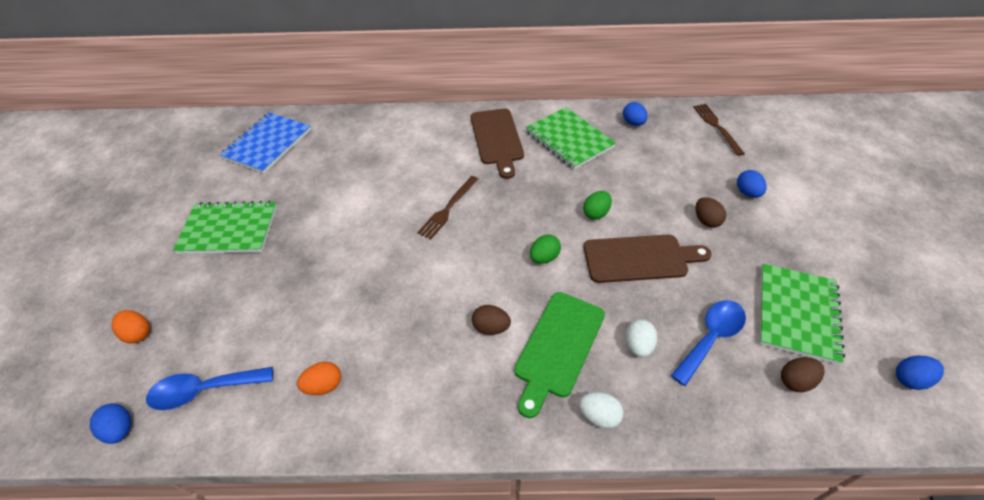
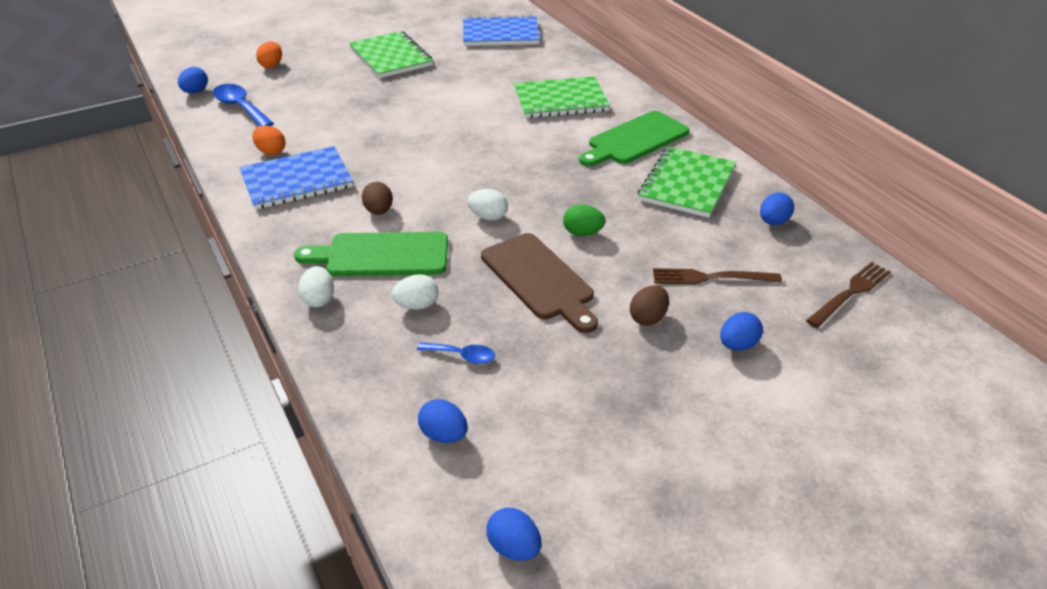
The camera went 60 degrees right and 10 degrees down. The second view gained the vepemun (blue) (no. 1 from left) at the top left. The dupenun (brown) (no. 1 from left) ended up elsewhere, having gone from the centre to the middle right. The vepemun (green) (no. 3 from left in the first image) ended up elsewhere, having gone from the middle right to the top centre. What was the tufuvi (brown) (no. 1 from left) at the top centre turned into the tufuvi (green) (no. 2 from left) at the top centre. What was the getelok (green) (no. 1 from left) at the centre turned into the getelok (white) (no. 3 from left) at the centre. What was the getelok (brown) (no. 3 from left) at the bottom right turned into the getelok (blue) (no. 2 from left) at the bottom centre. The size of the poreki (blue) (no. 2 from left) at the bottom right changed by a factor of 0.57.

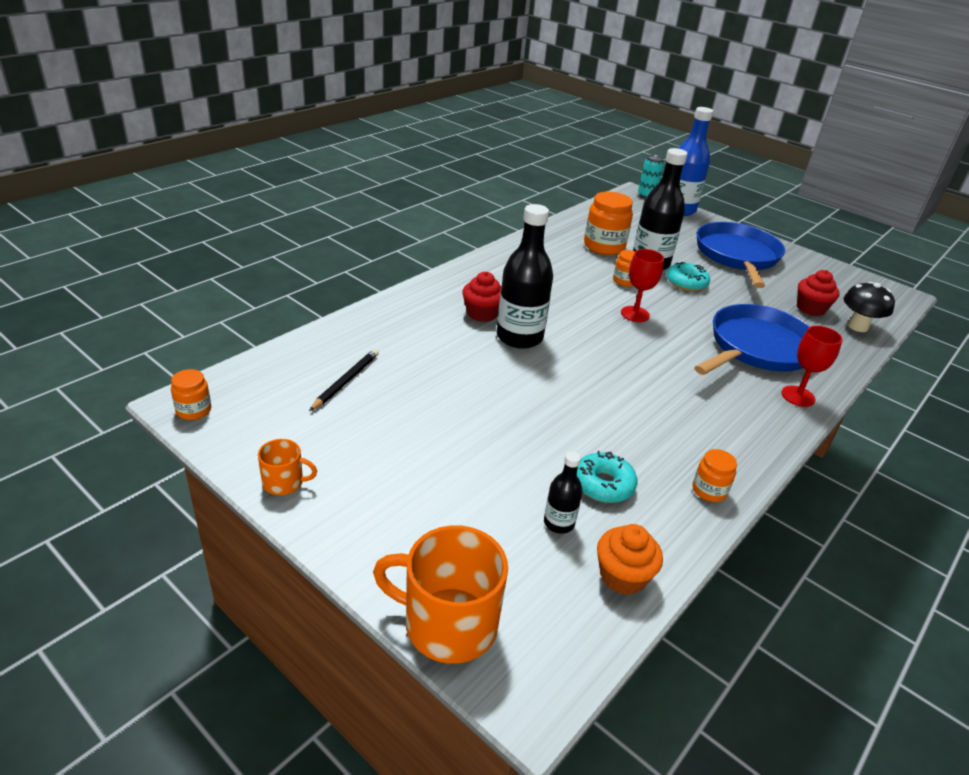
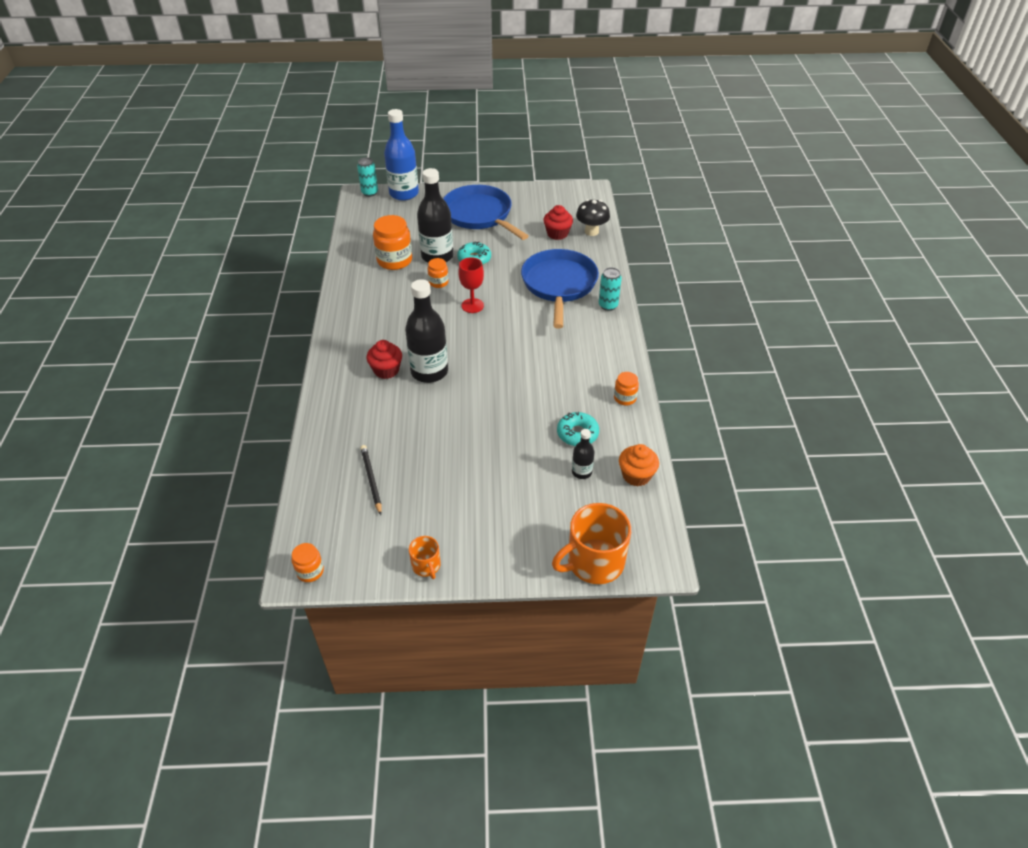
The camera went 40 degrees left and 10 degrees up. Where the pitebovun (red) (no. 2 from left) stood at the middle right, the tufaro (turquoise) (no. 2 from left) came to stand at the centre. The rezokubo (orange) (no. 1 from left) at the middle left ended up facing another way, 105 degrees clockwise from before.

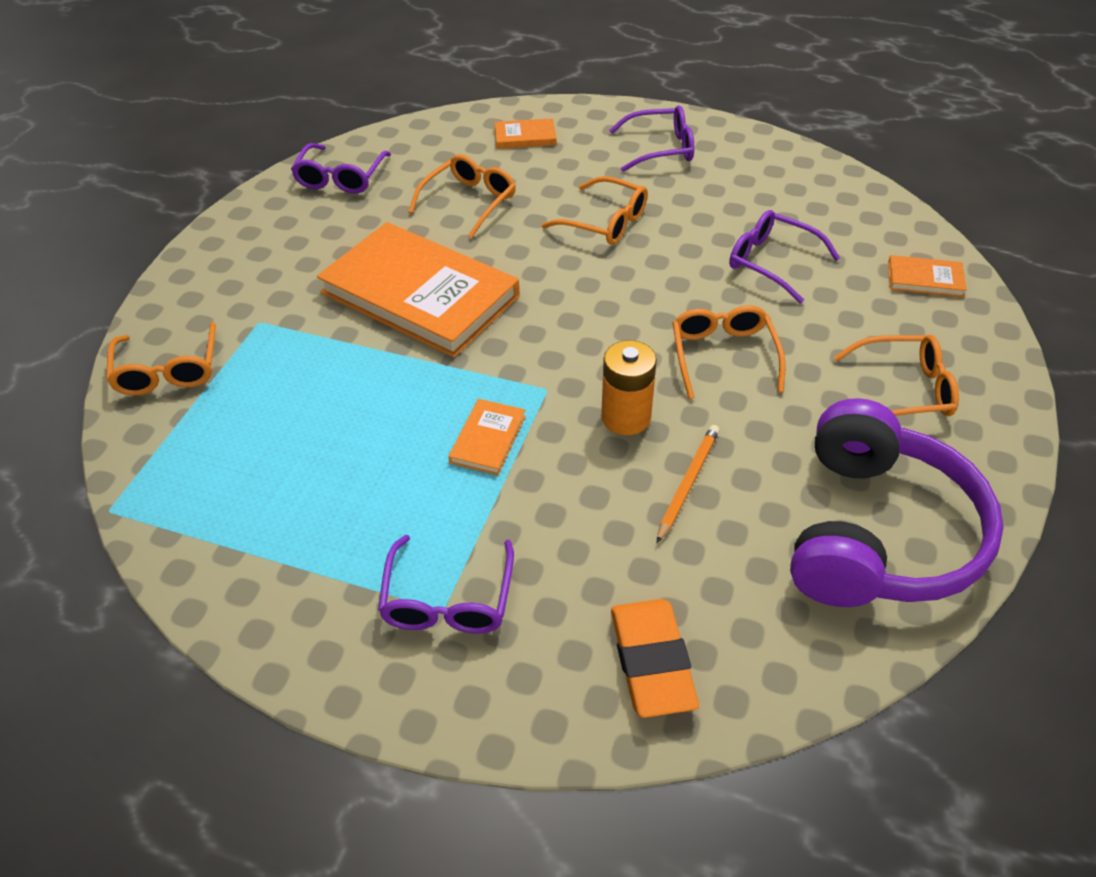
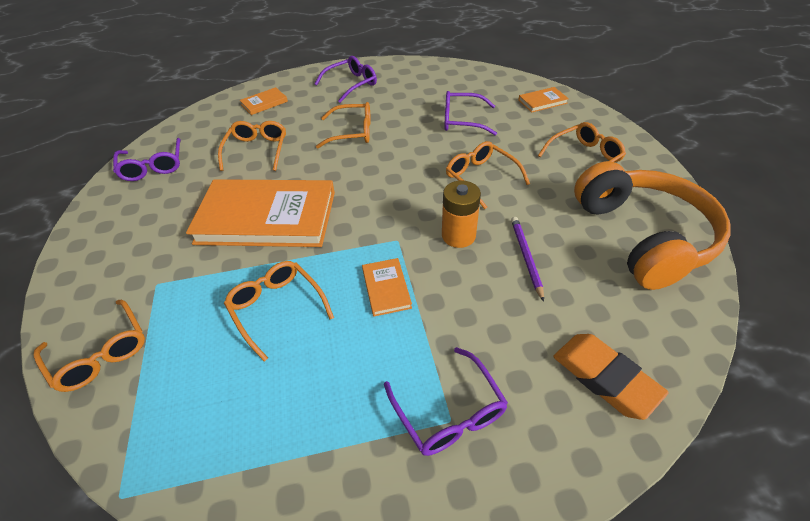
The camera went 30 degrees left and 0 degrees up. The second view gained the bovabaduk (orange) (no. 3 from left) at the centre. What was the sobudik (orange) at the centre turned into the sobudik (purple) at the centre. What was the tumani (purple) at the middle right turned into the tumani (orange) at the middle right.

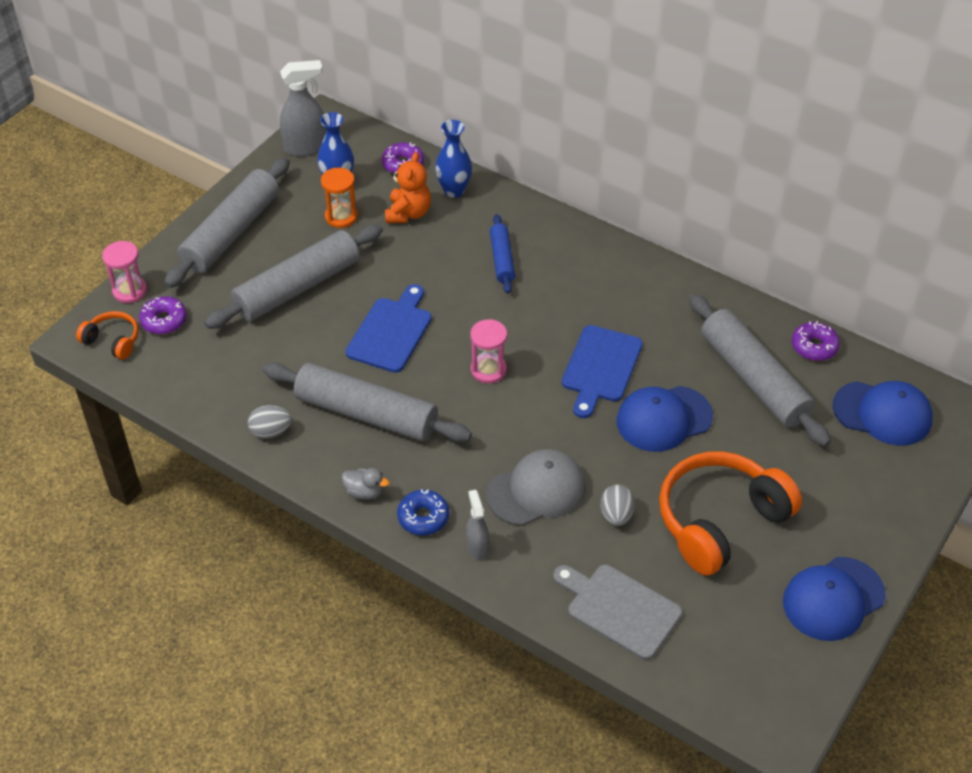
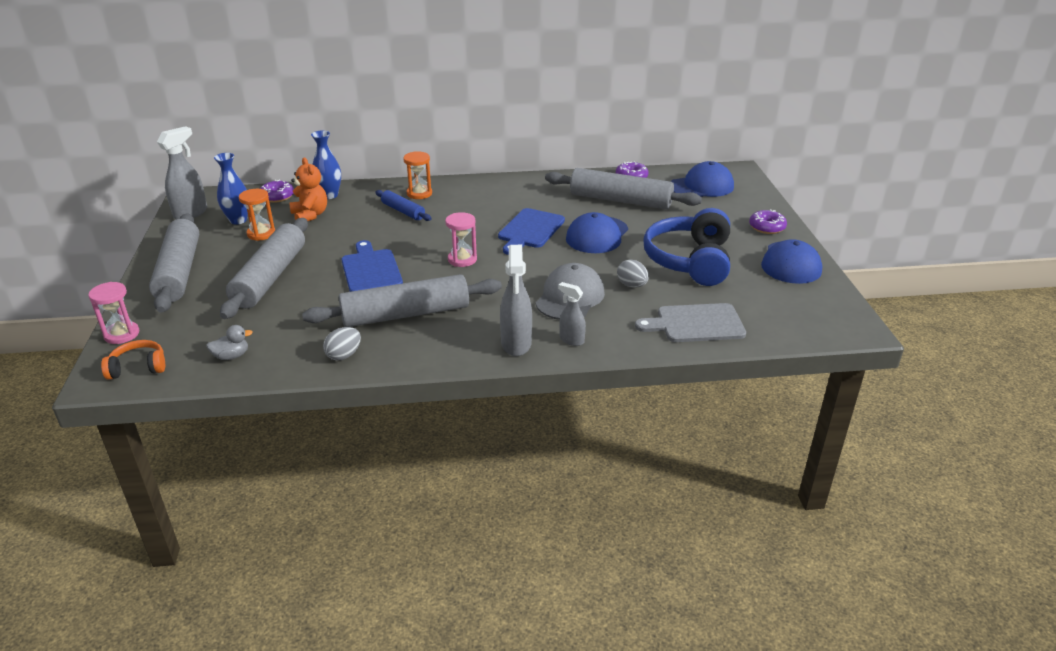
The camera went 40 degrees left and 15 degrees down. The second view gained the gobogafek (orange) (no. 2 from left) at the top centre. The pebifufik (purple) (no. 1 from left in the first image) ended up elsewhere, having gone from the middle left to the middle right. The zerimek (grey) ended up elsewhere, having gone from the centre to the middle left. Where the pebifufik (blue) stood at the centre, the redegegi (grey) (no. 2 from left) came to stand at the centre. What was the tumani (orange) (no. 2 from left) at the middle right turned into the tumani (blue) at the centre. The tufuvi (blue) (no. 2 from left) at the centre ended up facing another way, 45 degrees clockwise from before.

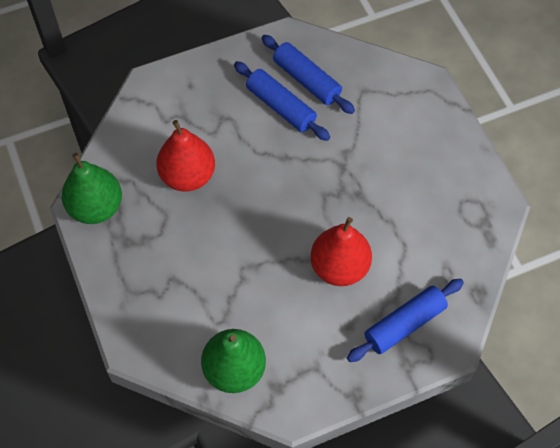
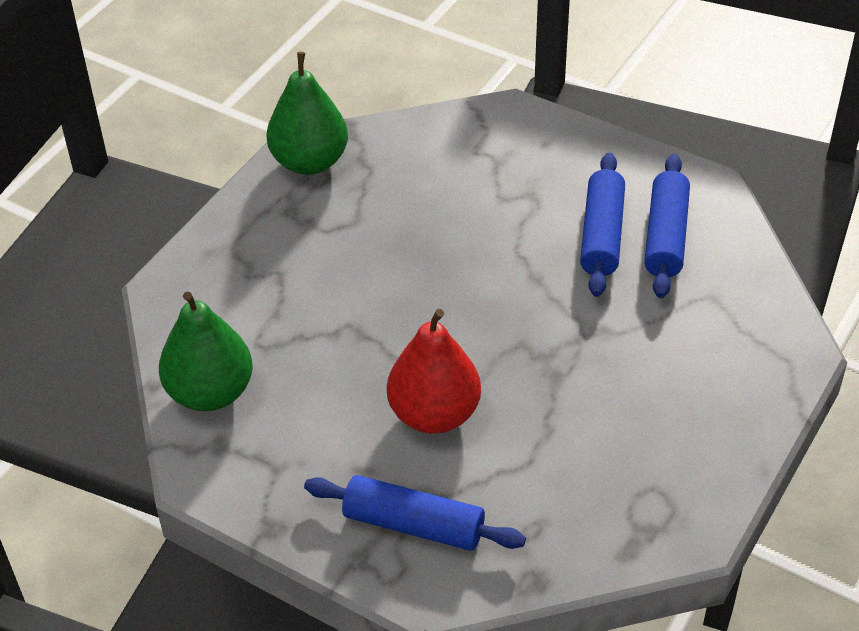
The camera went 55 degrees right and 15 degrees down. The second view lost the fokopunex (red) (no. 1 from left) at the middle left.

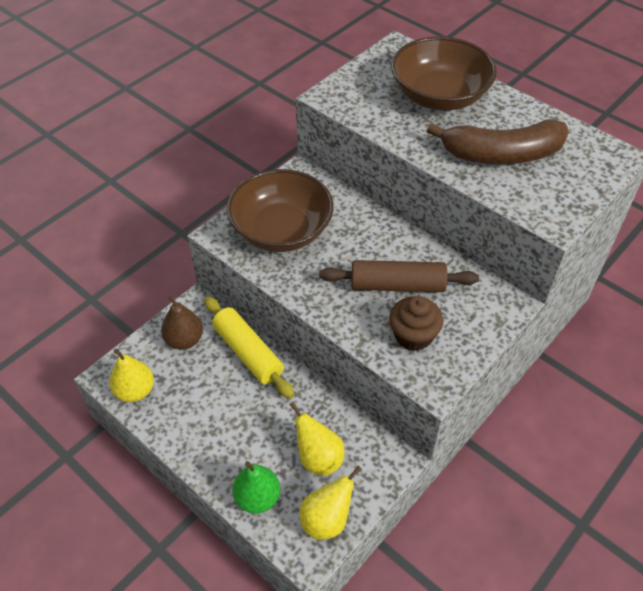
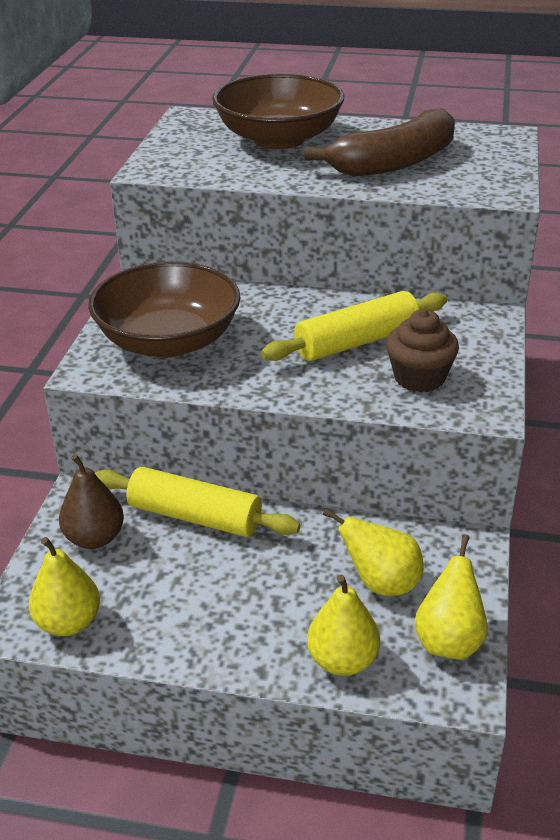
The camera went 30 degrees left and 15 degrees down. What was the fokopunex (green) at the bottom centre turned into the fokopunex (yellow) (no. 2 from left) at the bottom centre. What was the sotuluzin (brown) at the centre turned into the sotuluzin (yellow) (no. 2 from left) at the centre.

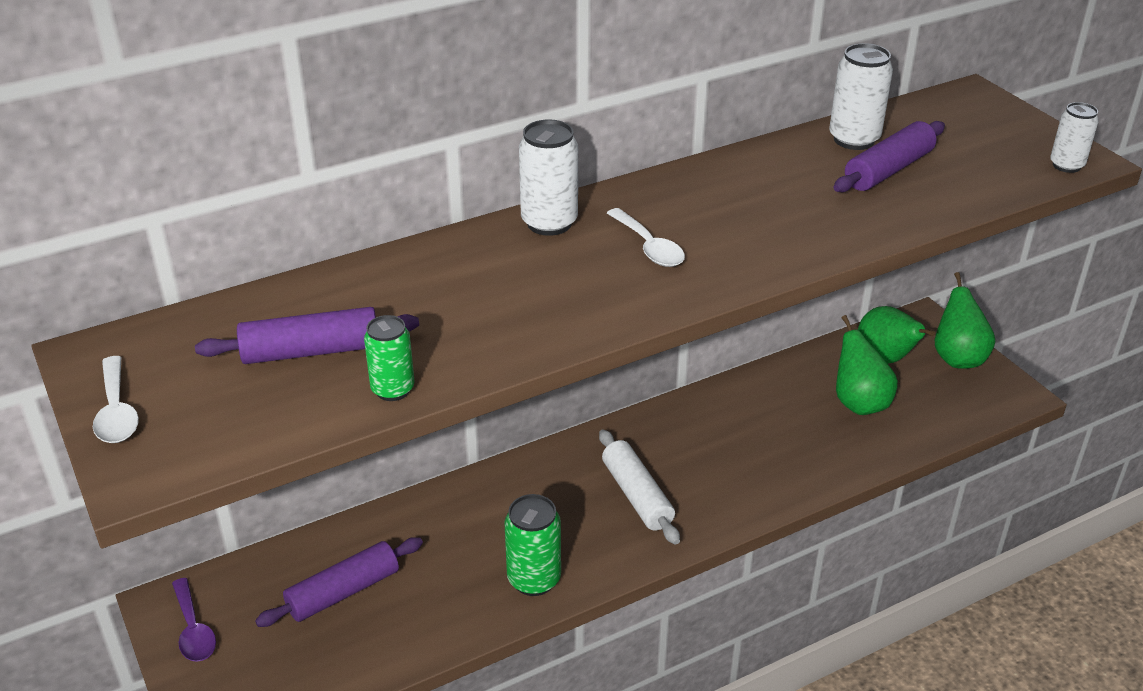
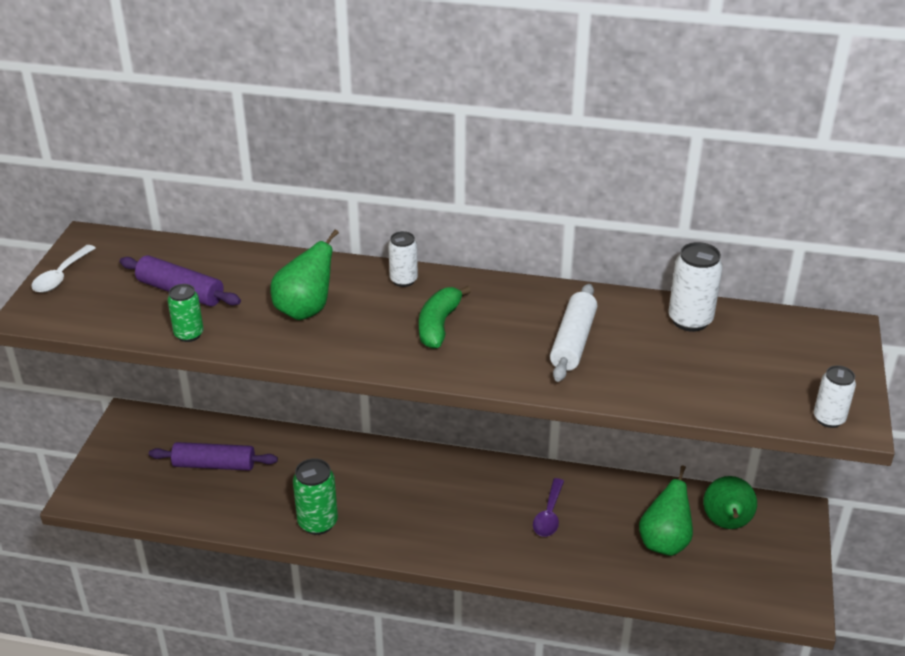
The camera went 40 degrees right and 0 degrees up. The second view lost the sotuluzin (purple) (no. 3 from left) at the top right. The poreki (purple) ended up elsewhere, having gone from the bottom left to the bottom centre. The sotuluzin (white) ended up elsewhere, having gone from the bottom centre to the centre. The fokopunex (green) (no. 3 from left in the first image) ended up elsewhere, having gone from the middle right to the centre. Where the poreki (white) (no. 2 from left) stood at the centre, the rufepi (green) came to stand at the centre. The size of the tufaro (white) (no. 1 from left) at the top centre changed by a factor of 0.65.

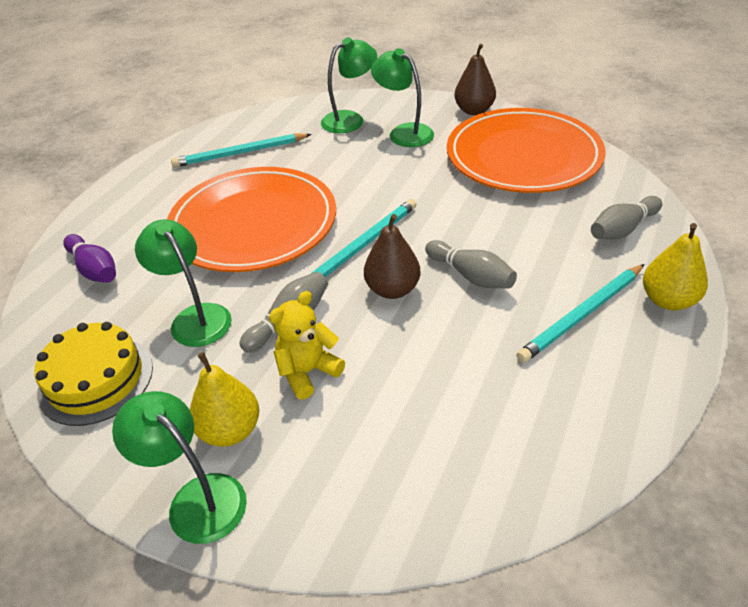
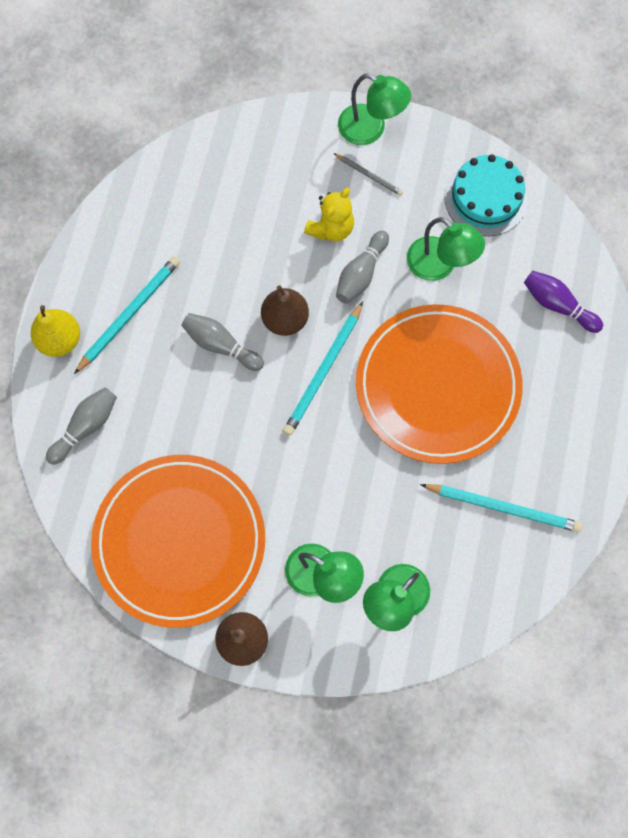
The camera went 165 degrees right and 30 degrees up. Where the fokopunex (yellow) (no. 1 from left) stood at the middle left, the sobudik (grey) came to stand at the top centre. What was the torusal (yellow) at the middle left turned into the torusal (turquoise) at the top right. The sobudik (turquoise) (no. 1 from left in the first image) at the top left ended up facing another way, 45 degrees clockwise from before.

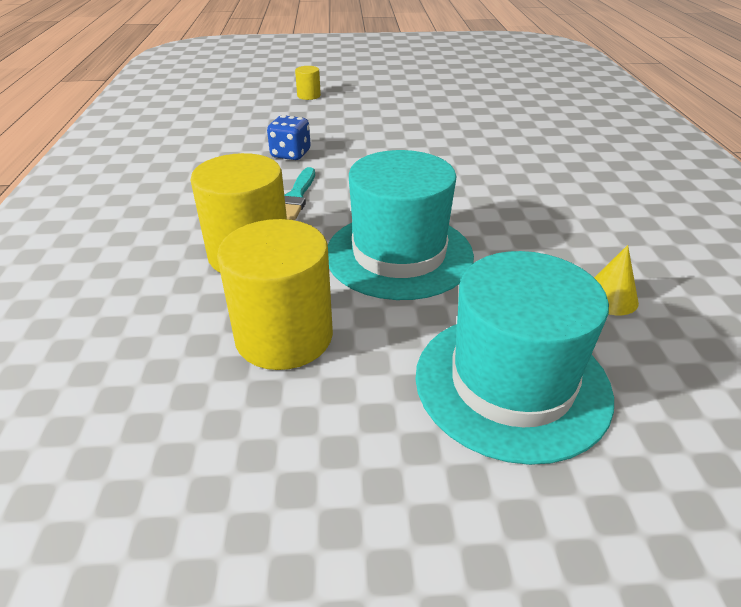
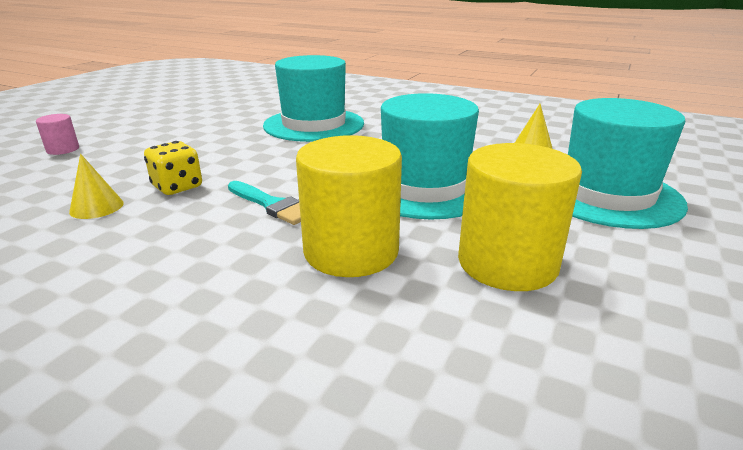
The camera went 60 degrees left and 10 degrees down. The second view gained the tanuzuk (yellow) (no. 1 from left) at the middle left. The second view gained the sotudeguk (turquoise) (no. 1 from left) at the top centre. What was the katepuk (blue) at the top centre turned into the katepuk (yellow) at the middle left. What was the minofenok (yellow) (no. 3 from left) at the top centre turned into the minofenok (pink) at the top left.

